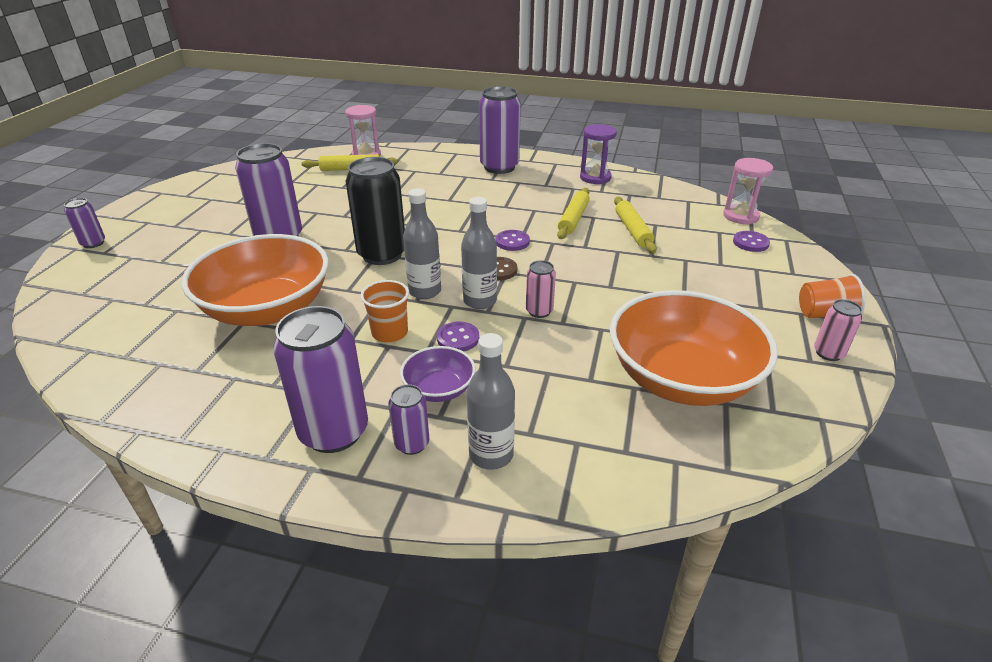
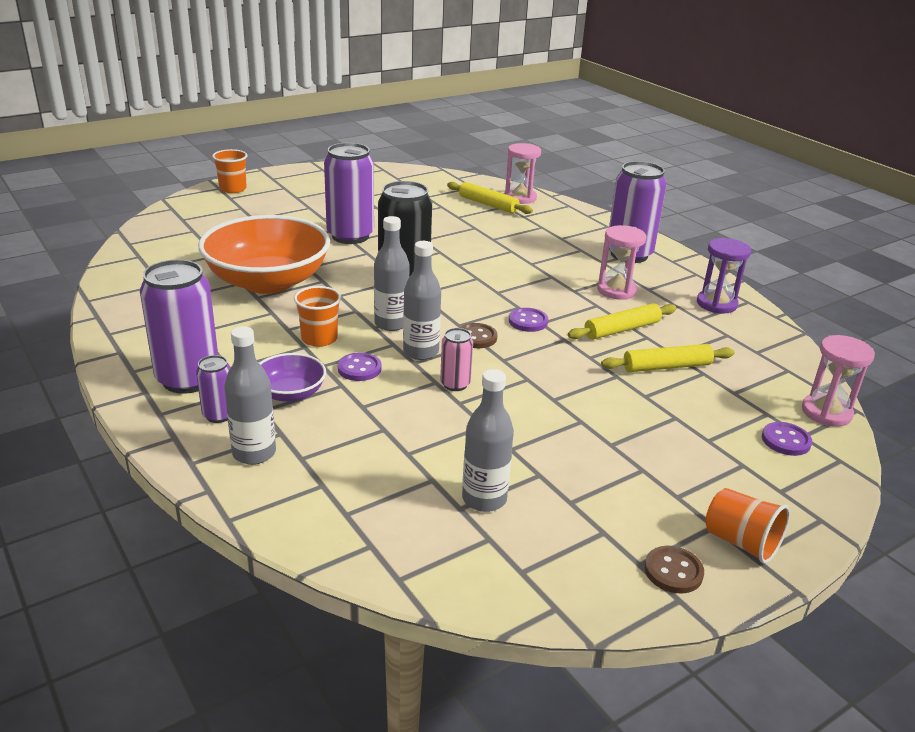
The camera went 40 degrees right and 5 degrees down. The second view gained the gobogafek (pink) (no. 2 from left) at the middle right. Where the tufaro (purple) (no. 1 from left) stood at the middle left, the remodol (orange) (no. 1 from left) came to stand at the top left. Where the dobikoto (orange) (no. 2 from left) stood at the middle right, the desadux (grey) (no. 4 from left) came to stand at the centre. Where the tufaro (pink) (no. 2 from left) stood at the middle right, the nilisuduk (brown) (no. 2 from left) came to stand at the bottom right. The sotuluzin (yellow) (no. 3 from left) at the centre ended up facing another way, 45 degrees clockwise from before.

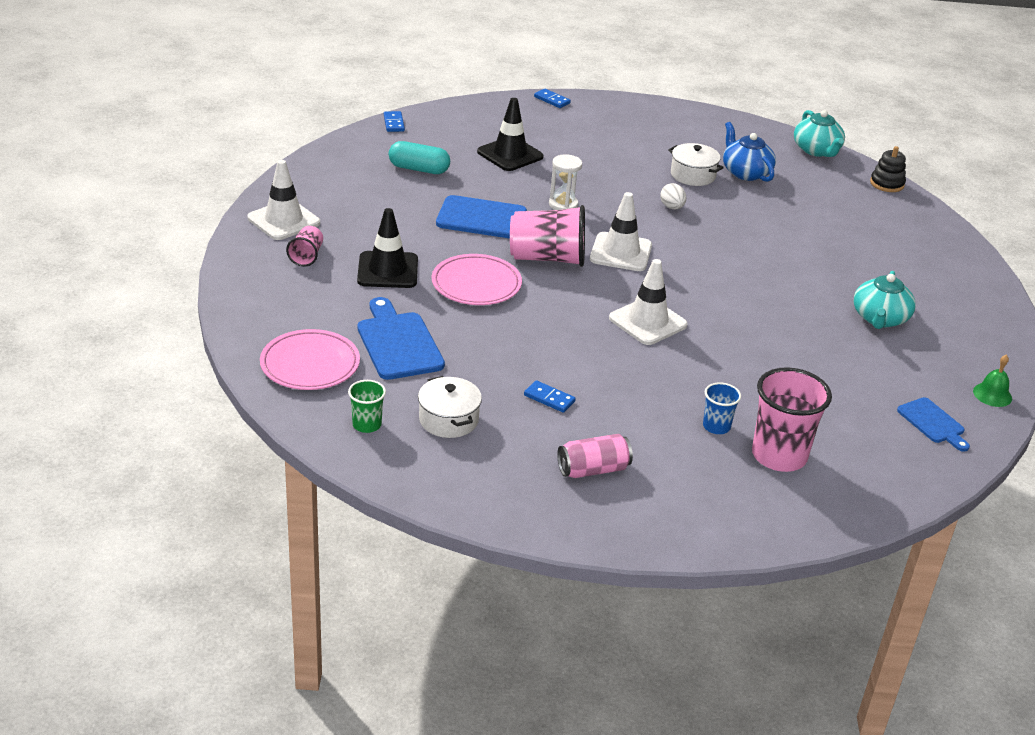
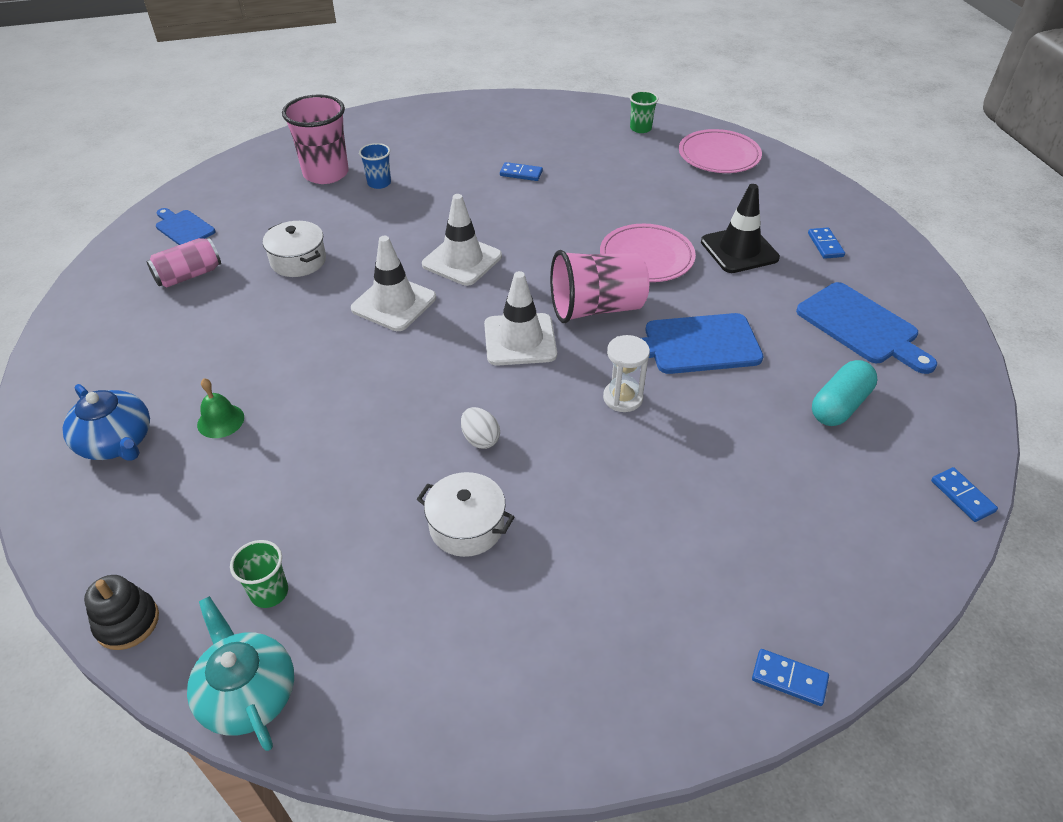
The camera went 165 degrees right and 10 degrees up. The second view lost the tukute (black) (no. 2 from left) at the top centre. The second view lost the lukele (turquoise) (no. 2 from left) at the middle right. The second view gained the remodol (green) (no. 1 from left) at the bottom left. The tukute (white) (no. 1 from left) ended up elsewhere, having gone from the top left to the centre. The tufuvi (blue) (no. 1 from left in the first image) ended up elsewhere, having gone from the centre to the middle right. The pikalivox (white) (no. 1 from left) ended up elsewhere, having gone from the centre to the top left. The tufaro (pink) ended up elsewhere, having gone from the centre to the top left. The lukele (blue) ended up elsewhere, having gone from the top right to the middle left. The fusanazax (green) ended up elsewhere, having gone from the middle right to the middle left. Where the remodol (pink) (no. 1 from left) stood at the middle left, the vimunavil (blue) (no. 3 from left) came to stand at the top right. The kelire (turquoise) at the top centre ended up facing another way, 45 degrees counterclockwise from before.

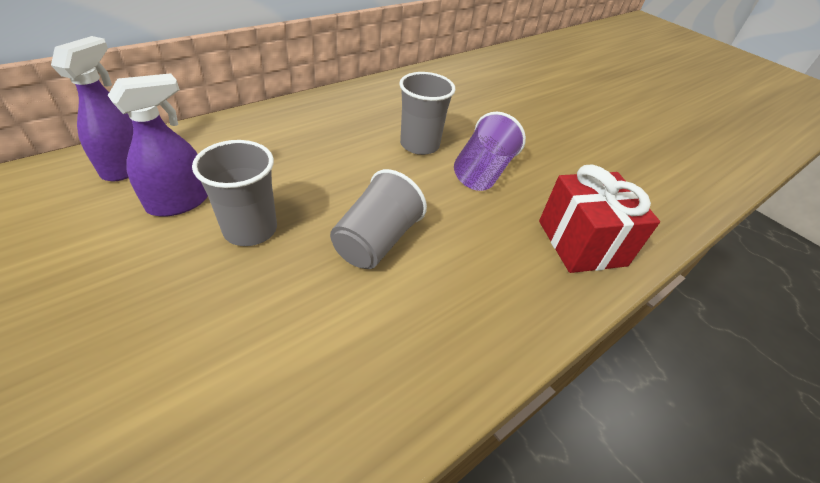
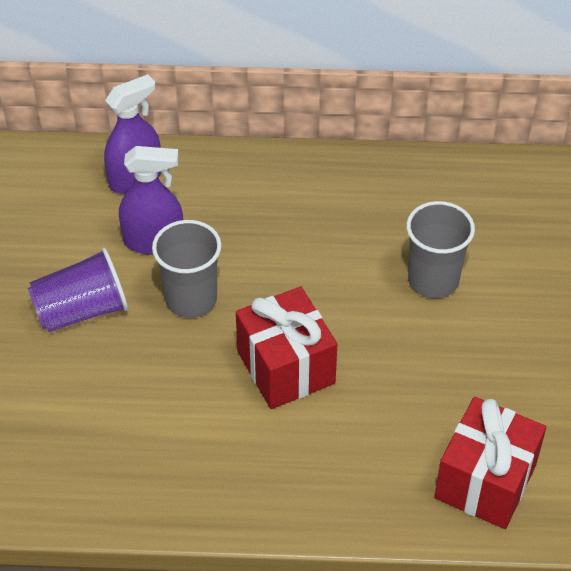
The camera went 45 degrees right and 5 degrees up. The remodol (purple) ended up elsewhere, having gone from the top centre to the middle left. Where the remodol (grey) (no. 2 from left) stood at the centre, the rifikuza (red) (no. 1 from left) came to stand at the centre.

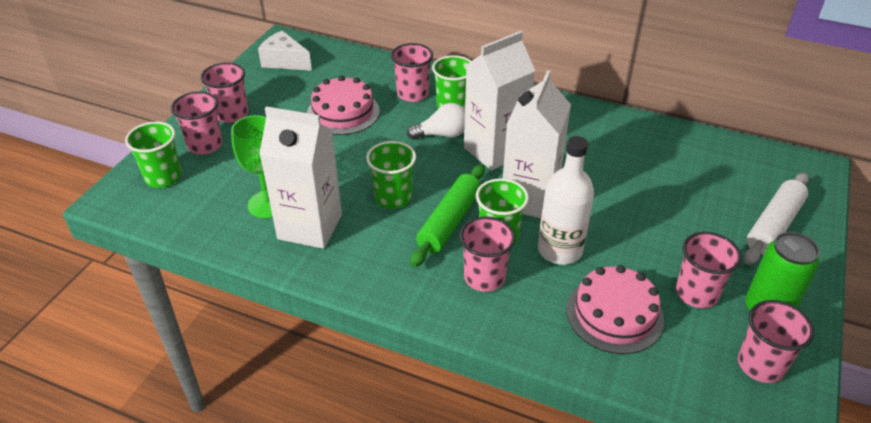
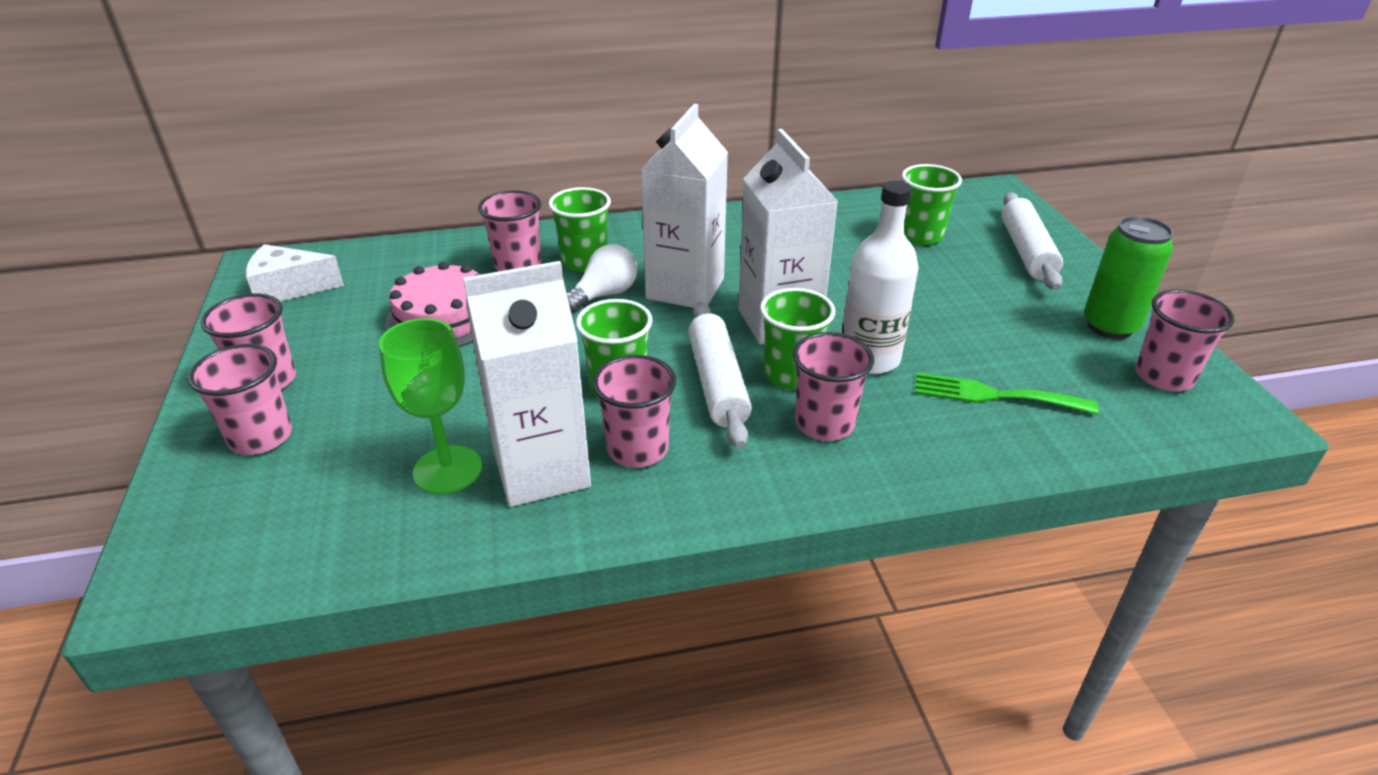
The camera went 35 degrees left and 5 degrees down. The remodol (green) (no. 1 from left in the first image) ended up elsewhere, having gone from the middle left to the top right. The remodol (pink) (no. 5 from left in the first image) ended up elsewhere, having gone from the middle right to the centre. Where the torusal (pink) (no. 2 from left) stood at the bottom right, the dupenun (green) came to stand at the middle right. What was the sotuluzin (green) at the centre turned into the sotuluzin (white) (no. 1 from left) at the centre.

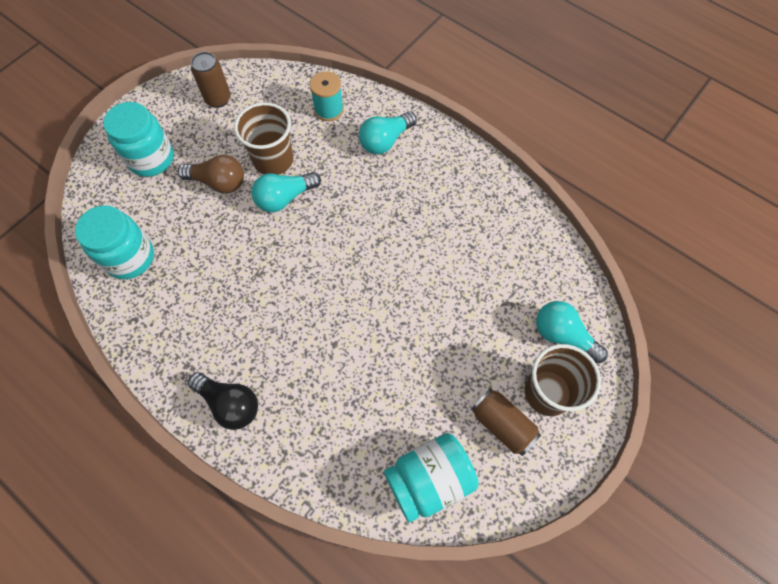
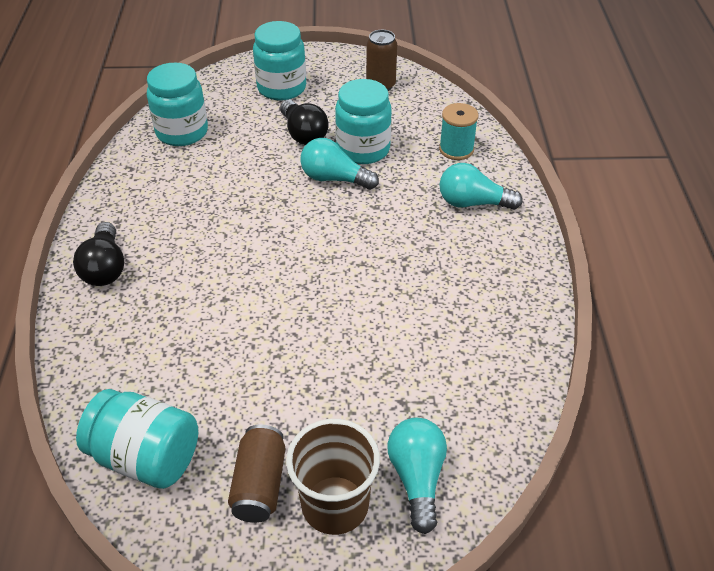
The camera went 50 degrees right and 20 degrees down. Where the remodol (brown) (no. 1 from left) stood at the top centre, the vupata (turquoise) (no. 4 from left) came to stand at the top centre. What was the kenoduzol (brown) at the top left turned into the kenoduzol (black) (no. 2 from left) at the top centre.

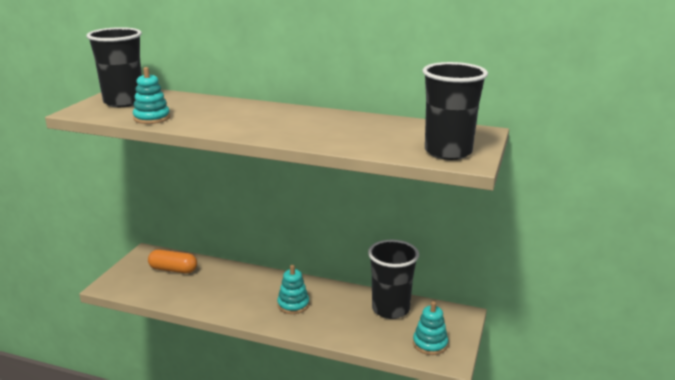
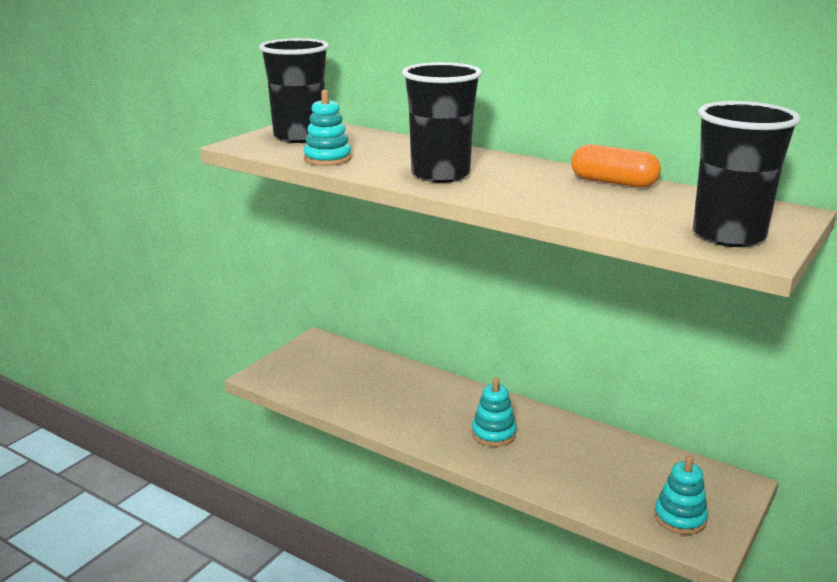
The camera went 15 degrees right and 0 degrees up. The kelire (orange) ended up elsewhere, having gone from the bottom left to the top right. The remodol (black) (no. 2 from left) ended up elsewhere, having gone from the bottom centre to the top centre.

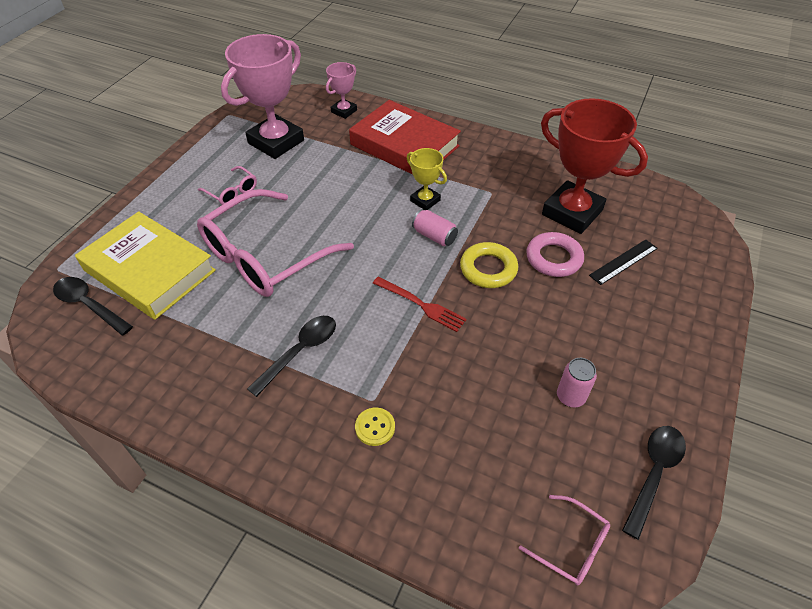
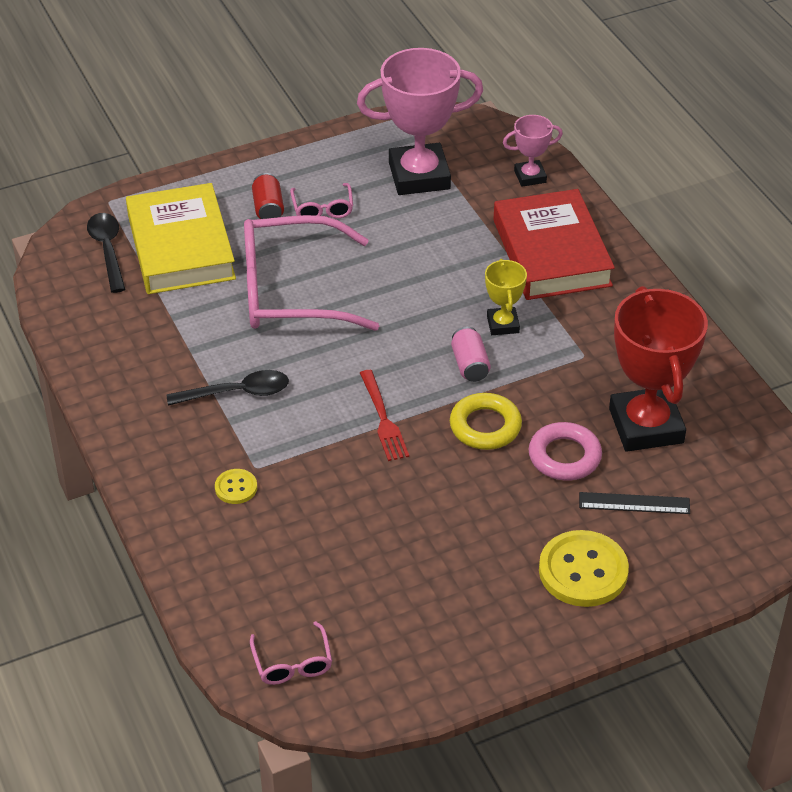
The camera went 40 degrees right and 5 degrees down. The second view lost the tufaro (pink) (no. 2 from left) at the middle right. The second view lost the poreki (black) (no. 3 from left) at the bottom right. The second view gained the tufaro (red) at the top centre. The second view gained the nilisuduk (yellow) (no. 2 from left) at the bottom right.

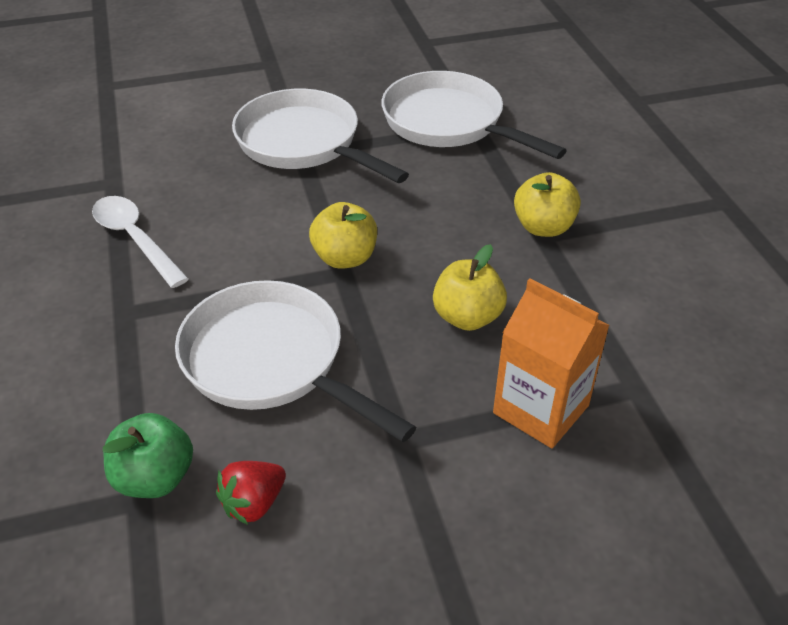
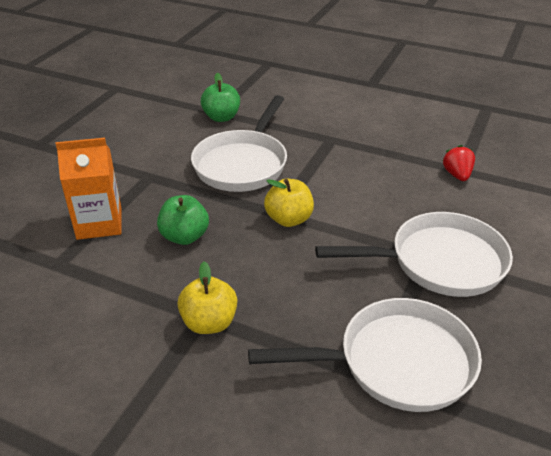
The camera went 130 degrees right and 5 degrees down. The second view lost the poreki (white) at the middle left. The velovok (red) ended up elsewhere, having gone from the bottom left to the middle right. What was the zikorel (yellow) (no. 2 from left) at the centre turned into the zikorel (green) (no. 1 from left) at the middle left. The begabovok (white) (no. 1 from left) at the centre ended up facing another way, 120 degrees clockwise from before.

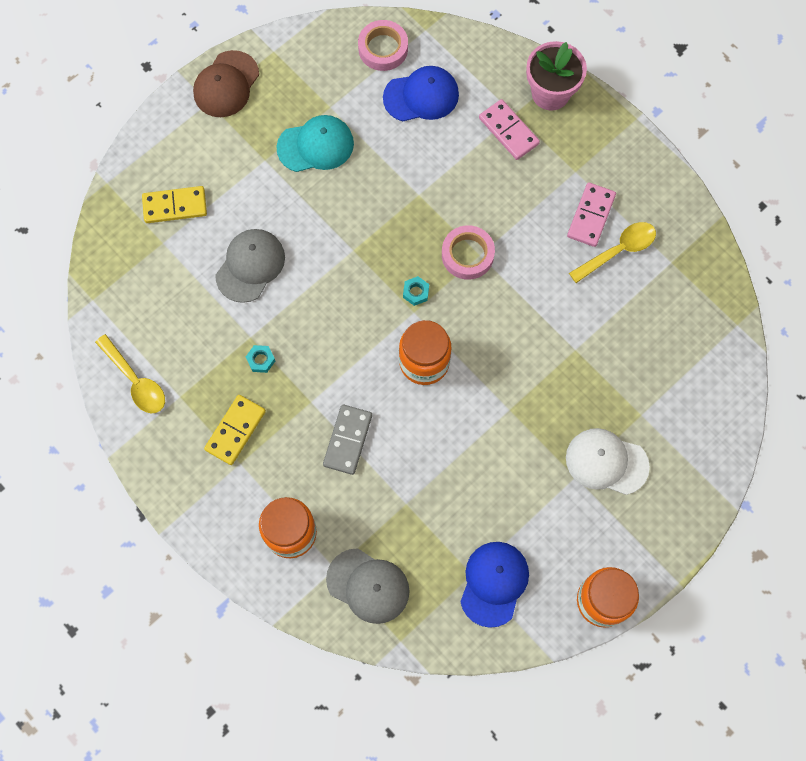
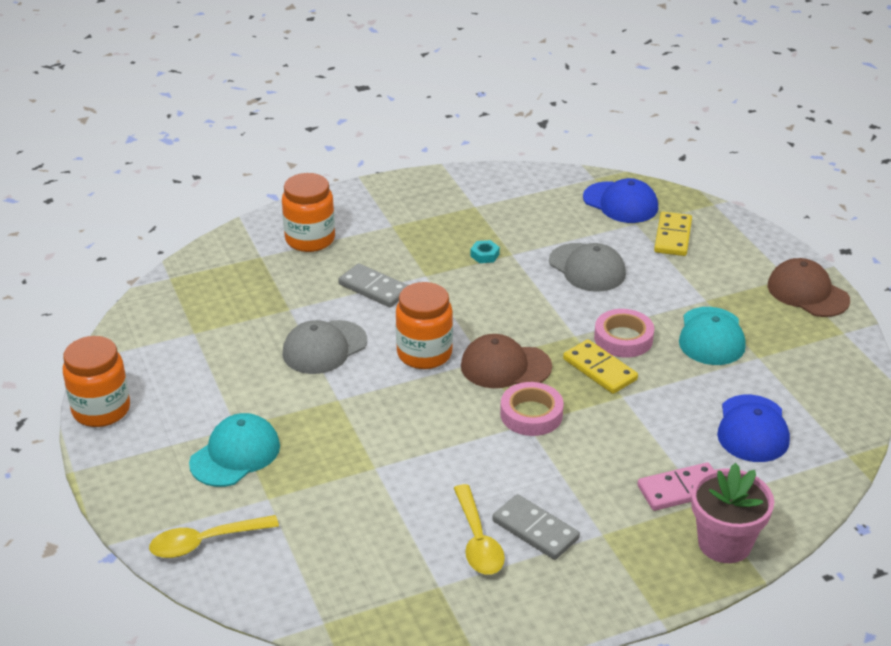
The camera went 110 degrees right and 35 degrees down. The poreki (yellow) (no. 1 from left) ended up elsewhere, having gone from the middle left to the bottom left. The vimunavil (yellow) (no. 2 from left in the first image) ended up elsewhere, having gone from the middle left to the middle right. The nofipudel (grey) (no. 2 from left in the first image) ended up elsewhere, having gone from the bottom centre to the centre. The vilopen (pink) (no. 1 from left in the first image) ended up elsewhere, having gone from the top centre to the middle right. The nofipudel (blue) (no. 2 from left in the first image) ended up elsewhere, having gone from the bottom centre to the top right. Where the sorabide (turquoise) (no. 2 from left) stood at the centre, the nofipudel (brown) (no. 1 from left) came to stand at the centre. What was the nofipudel (white) at the middle right turned into the nofipudel (turquoise) (no. 1 from left) at the bottom left. What was the vimunavil (pink) (no. 2 from left) at the top right turned into the vimunavil (grey) (no. 2 from left) at the bottom centre.

